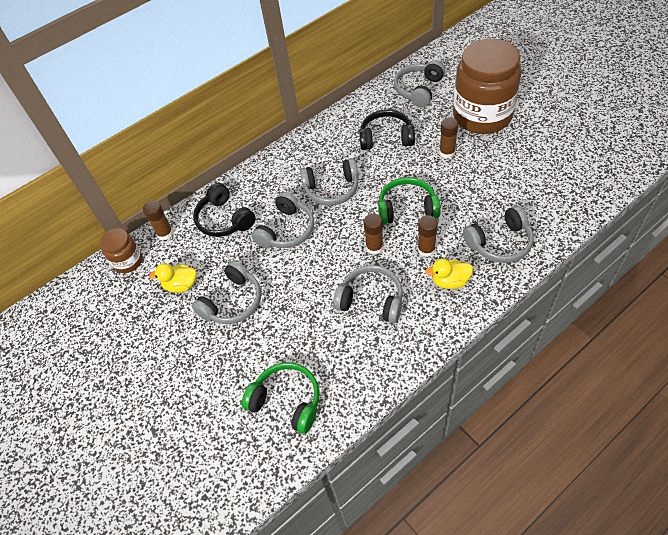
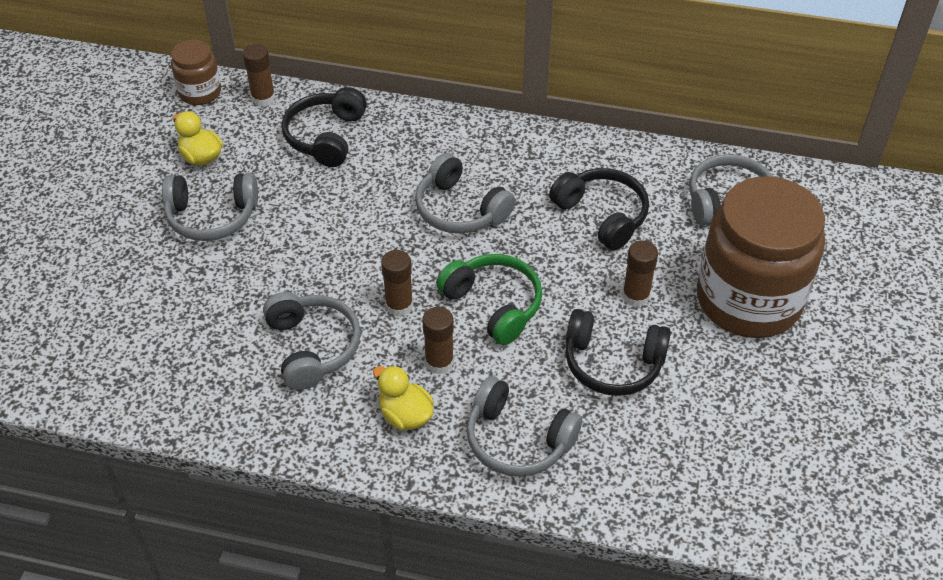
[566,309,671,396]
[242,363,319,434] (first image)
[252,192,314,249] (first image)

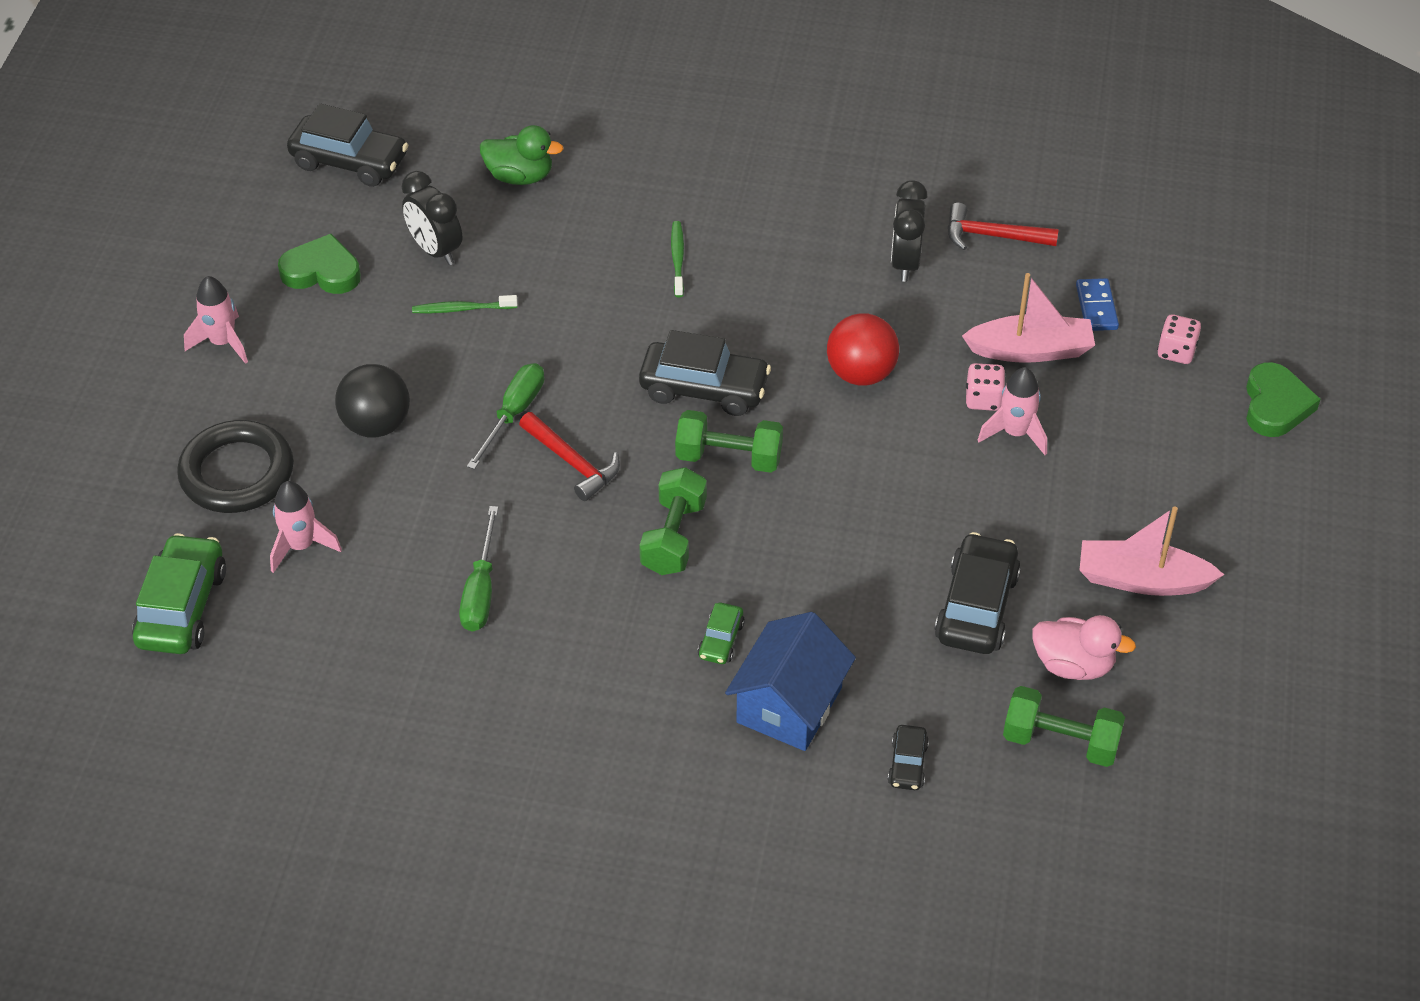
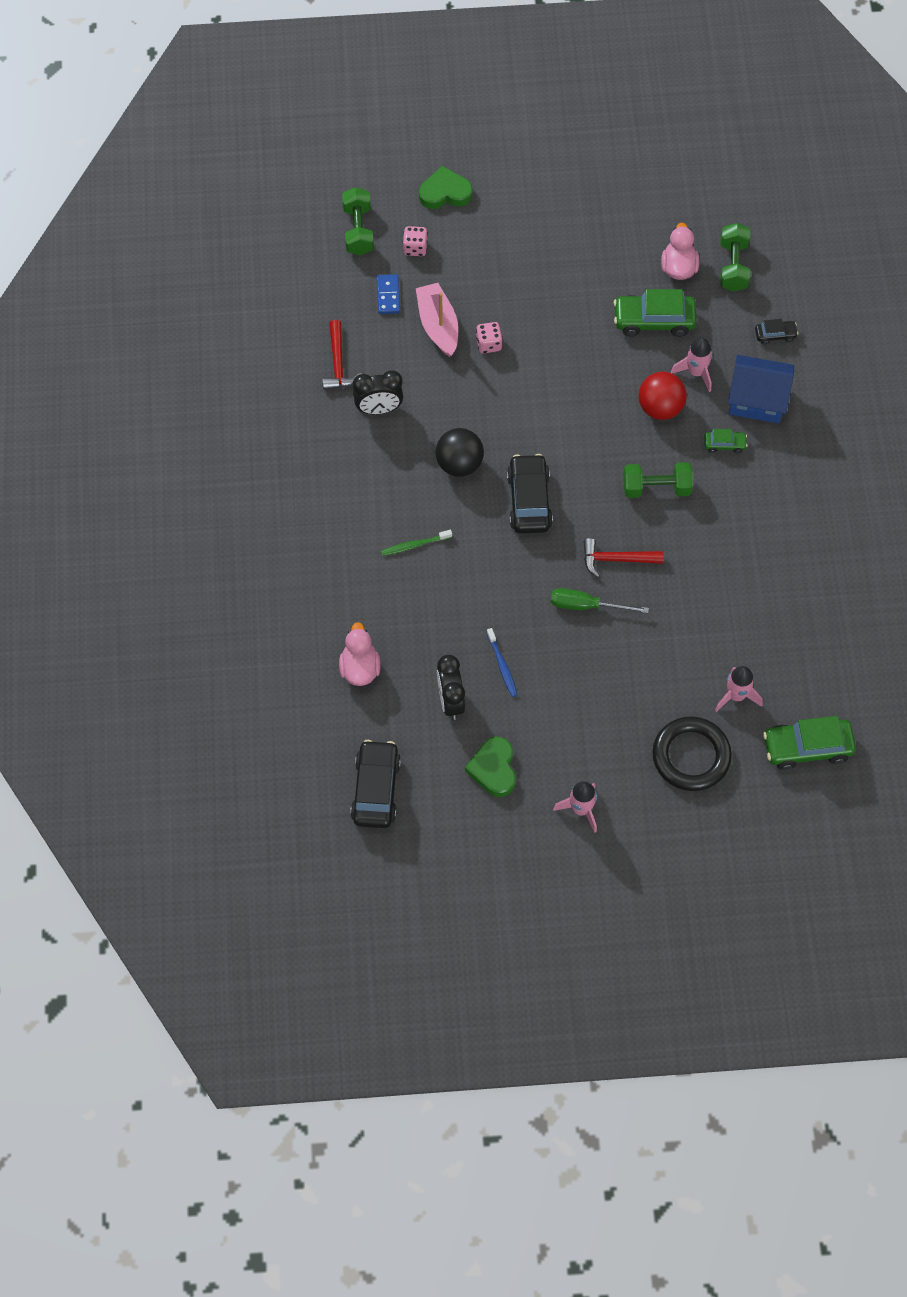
[339,622,380,686]
[342,187,374,256]
[377,274,400,314]
[436,428,484,477]
[437,655,465,720]
[487,628,517,697]
[583,538,663,578]
[614,289,697,337]
[639,372,687,420]
[671,338,713,392]
[459,506,498,632] (first image)
[1079,506,1224,596] (first image)

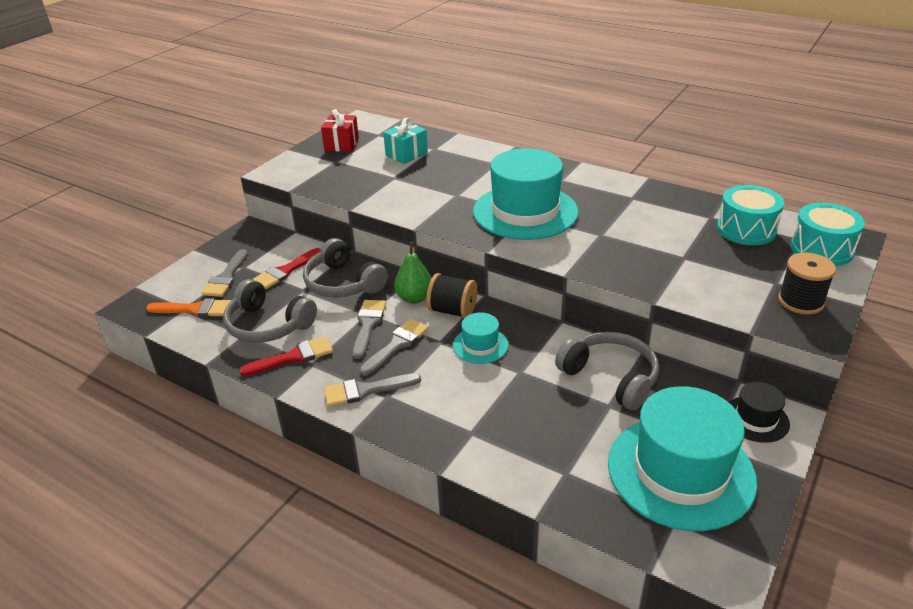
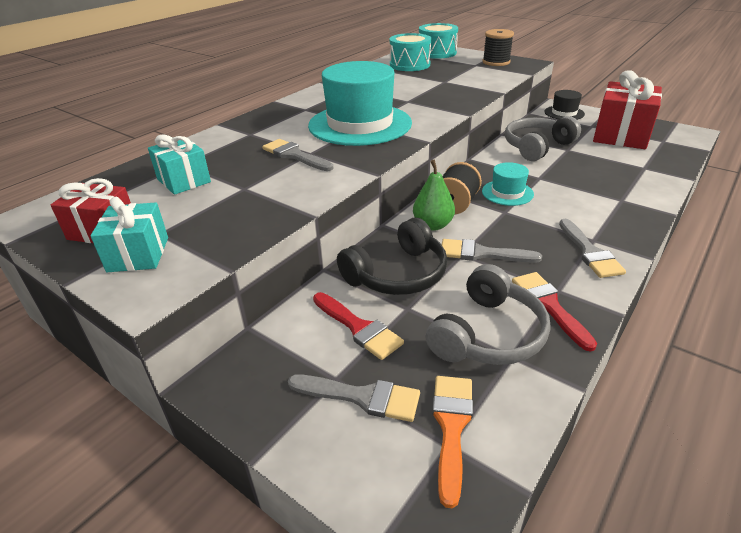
[90,197,168,272]
[262,139,333,171]
[337,218,447,295]
[593,70,662,149]

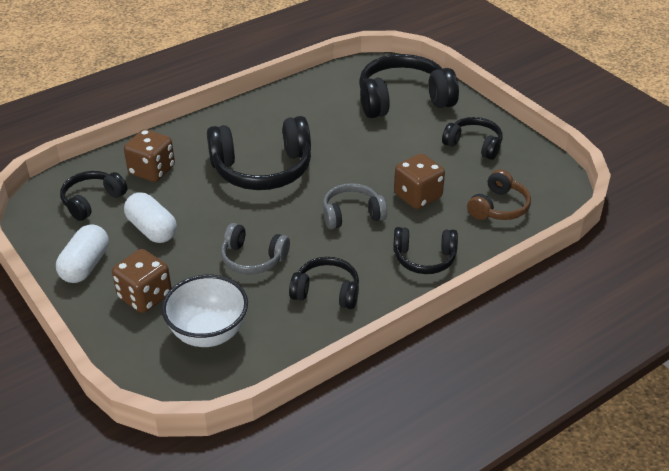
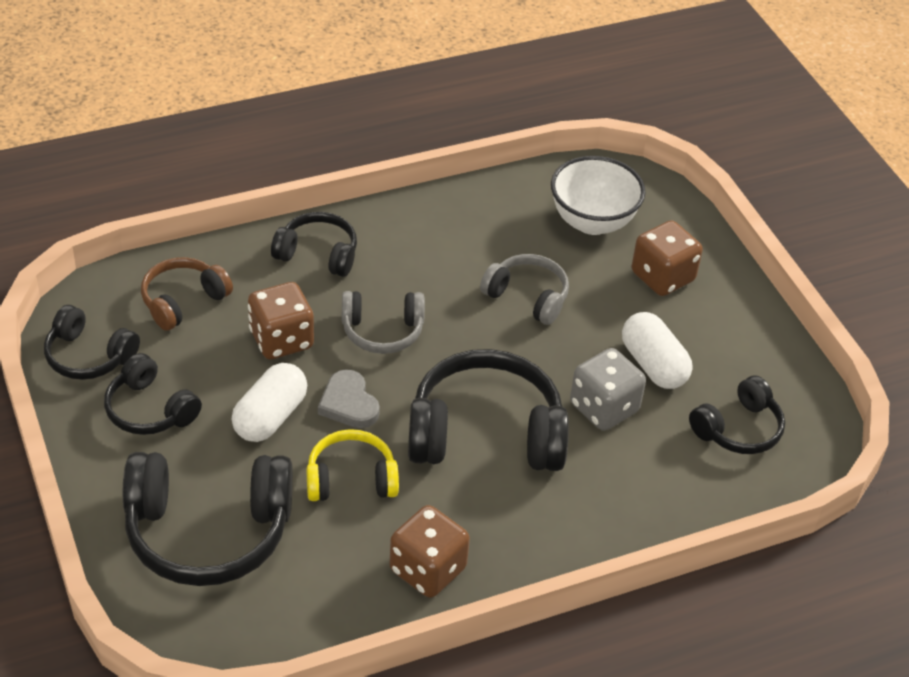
[44,305,140,380]
[232,363,307,442]
[306,429,399,501]
[318,369,380,428]
[389,505,470,598]
[570,348,646,431]

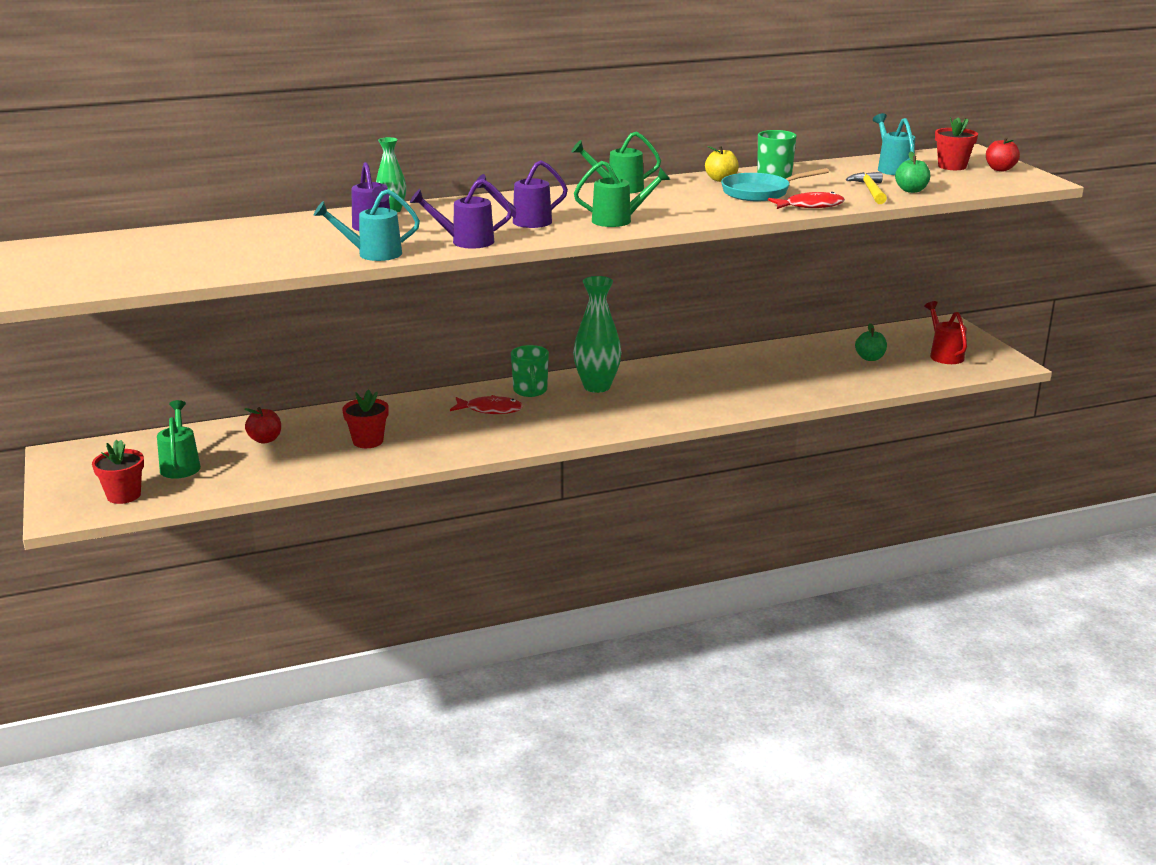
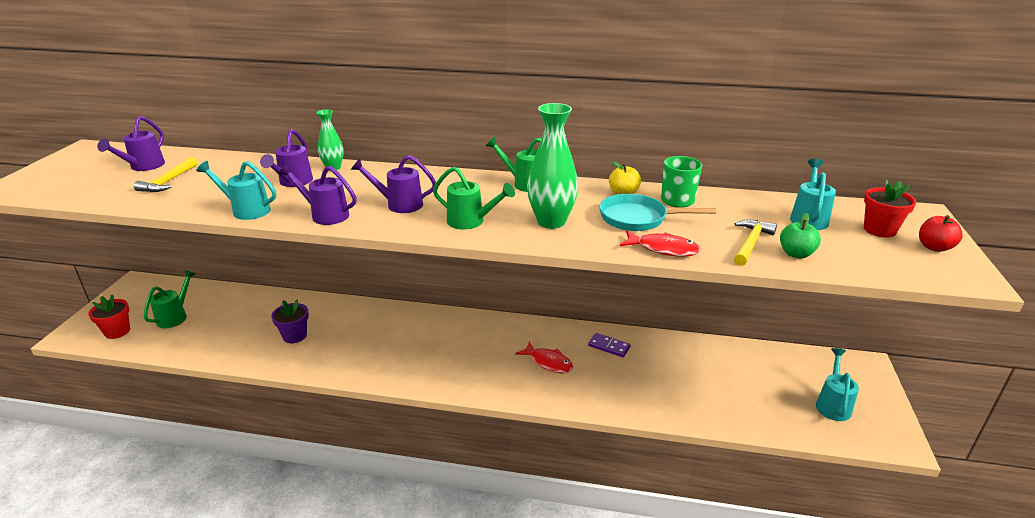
[97,116,165,171]
[134,157,198,192]
[271,299,309,343]
[515,341,574,373]
[527,103,578,229]
[588,333,630,357]
[816,348,859,421]
[245,407,281,444] (first image)
[511,345,549,397] (first image)
[855,323,887,361] (first image)

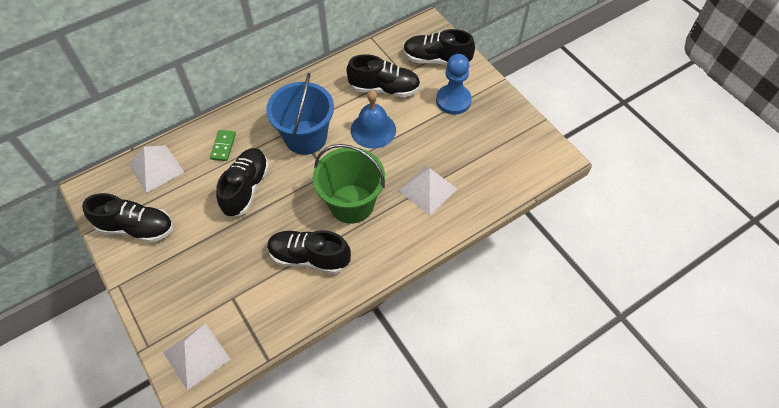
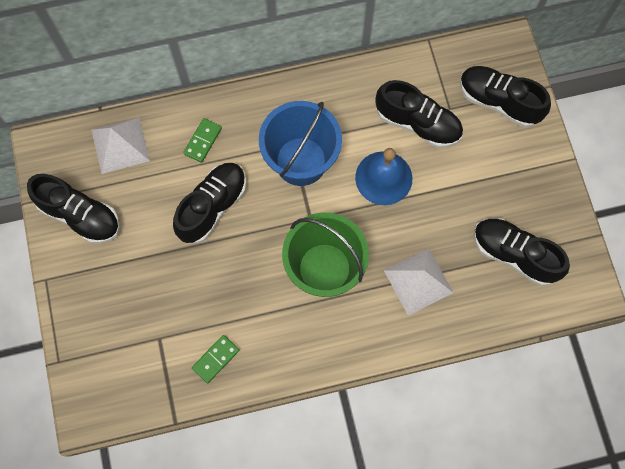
[192,335,239,383]
[474,218,570,286]
[163,323,230,390] (first image)
[436,54,472,115] (first image)

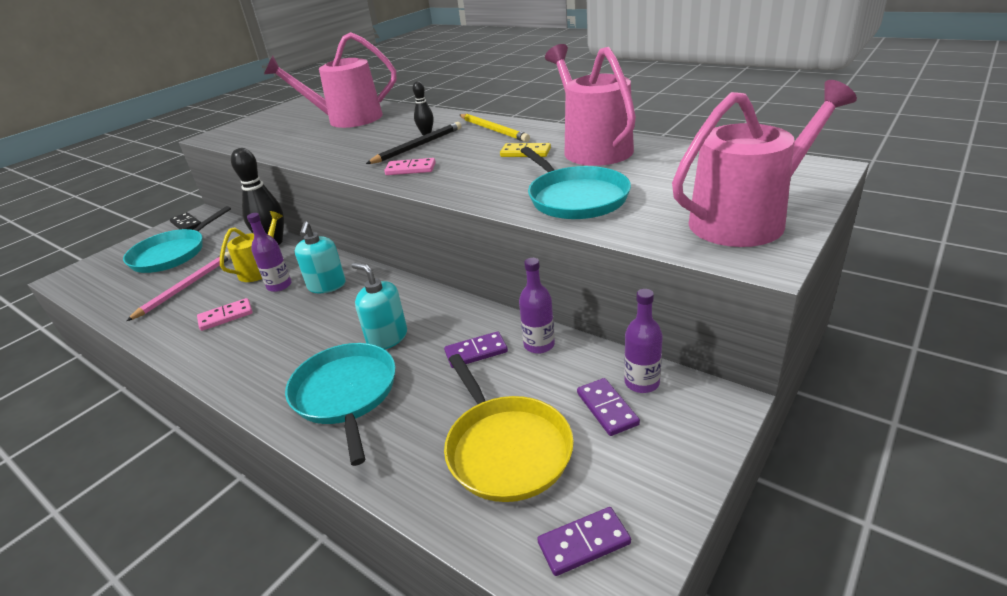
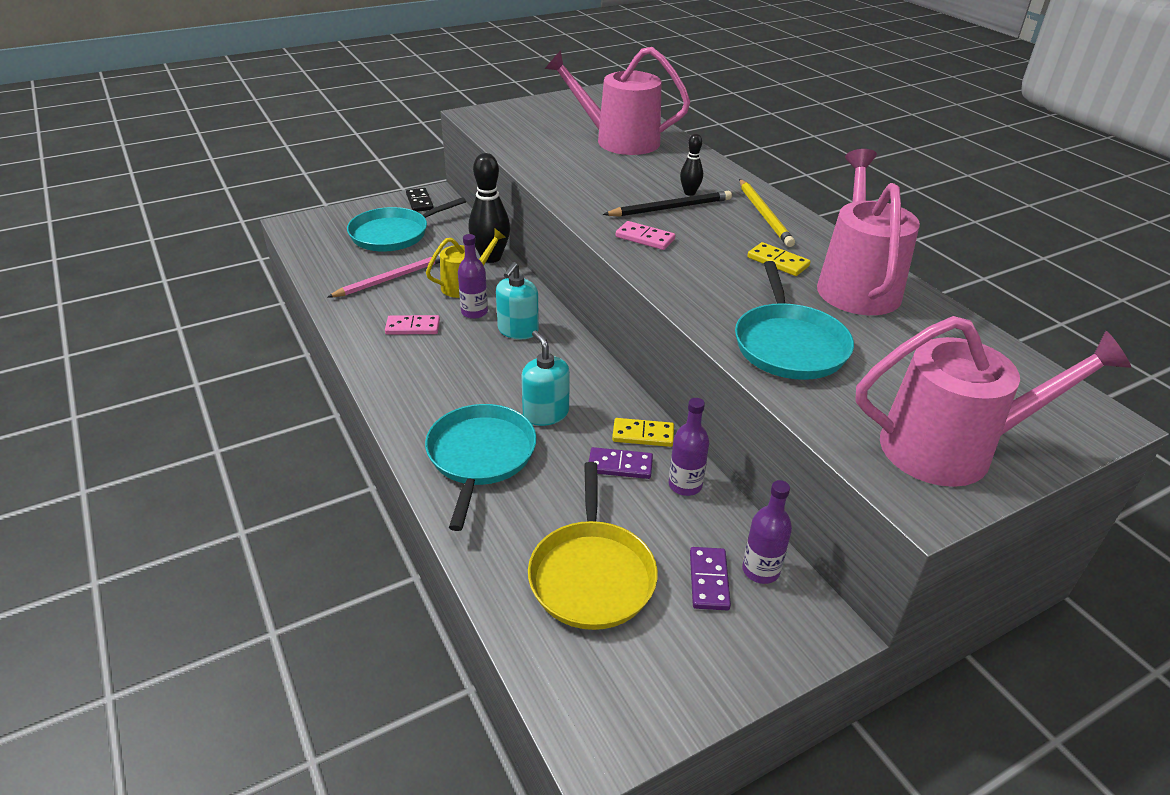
[612,418,674,447]
[537,507,631,576] (first image)

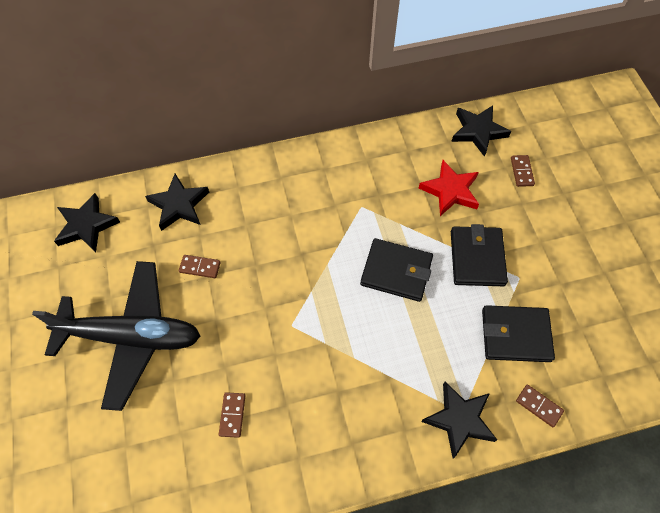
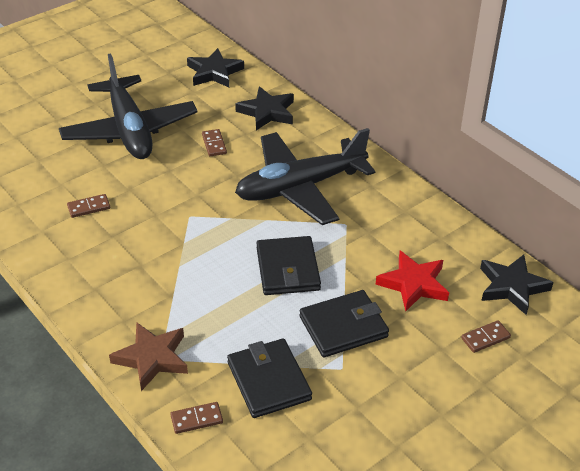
[109,322,188,391]
[170,402,223,434]
[235,128,375,225]

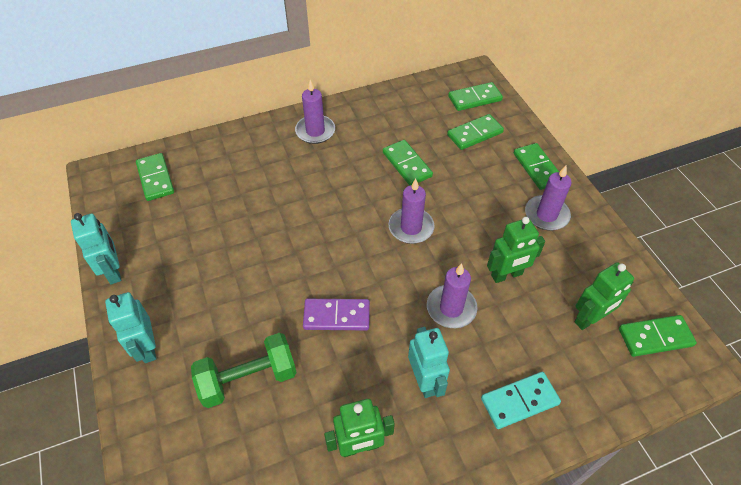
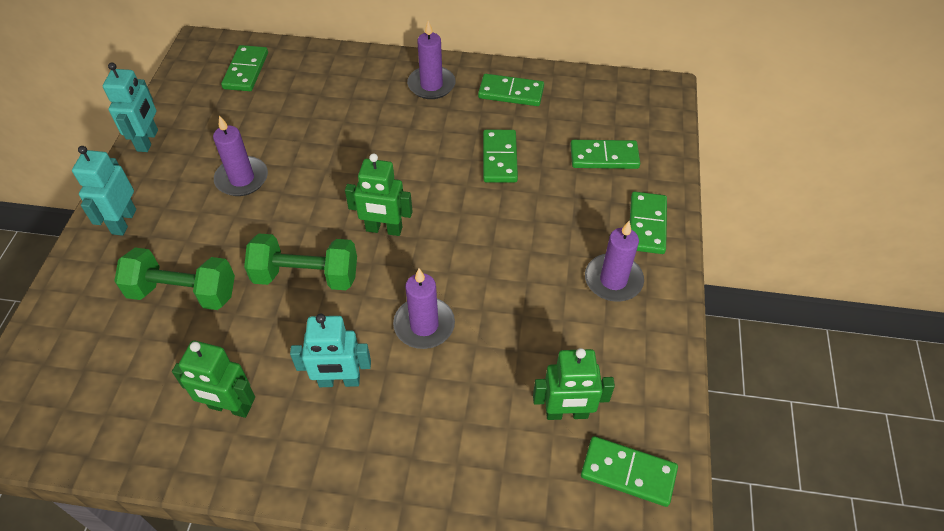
[213,115,268,196]
[244,234,357,290]
[290,313,371,387]
[345,154,413,236]
[478,74,544,106]
[481,372,561,429] (first image)

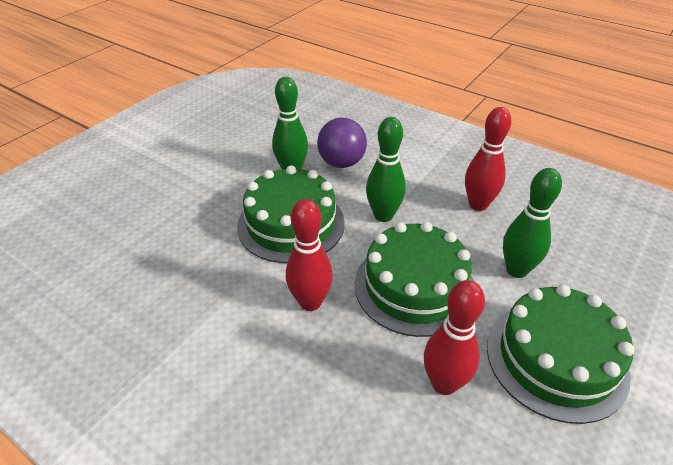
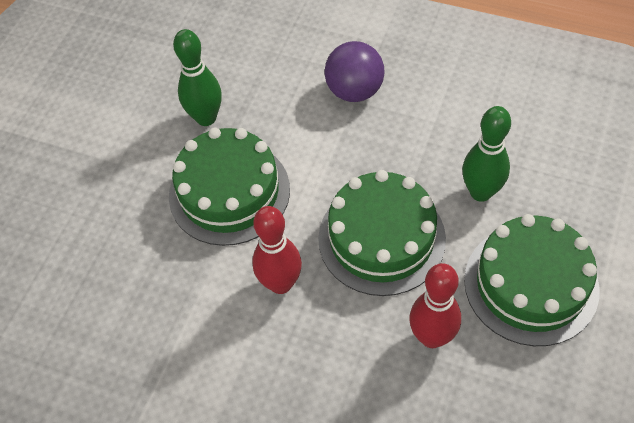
[324,41,385,102]
[366,117,406,222] (first image)
[465,107,511,211] (first image)

